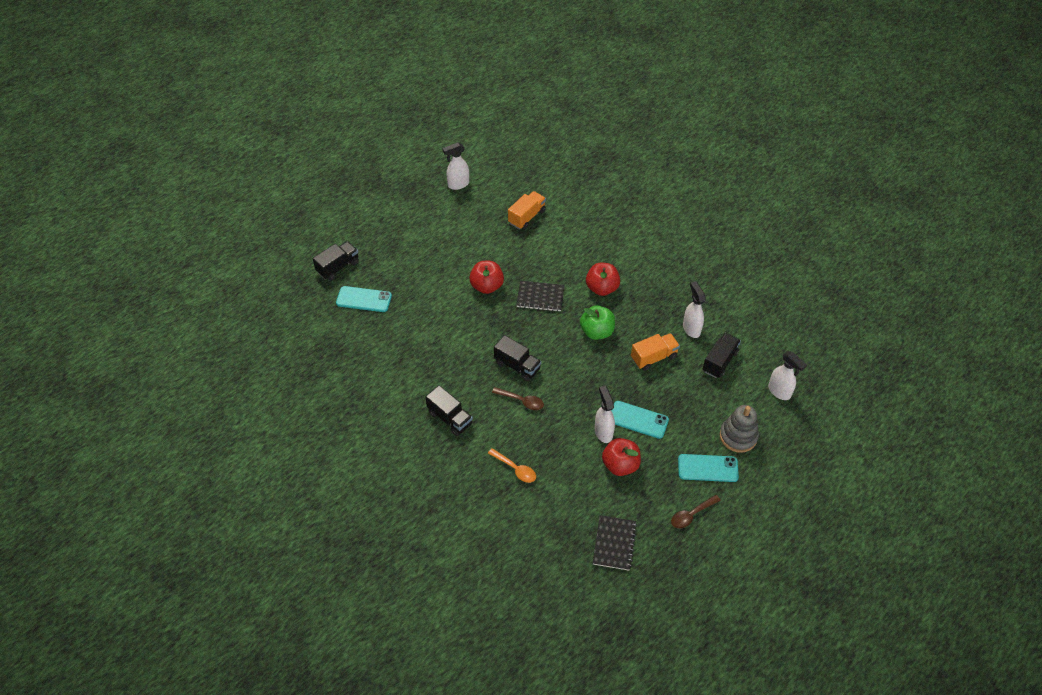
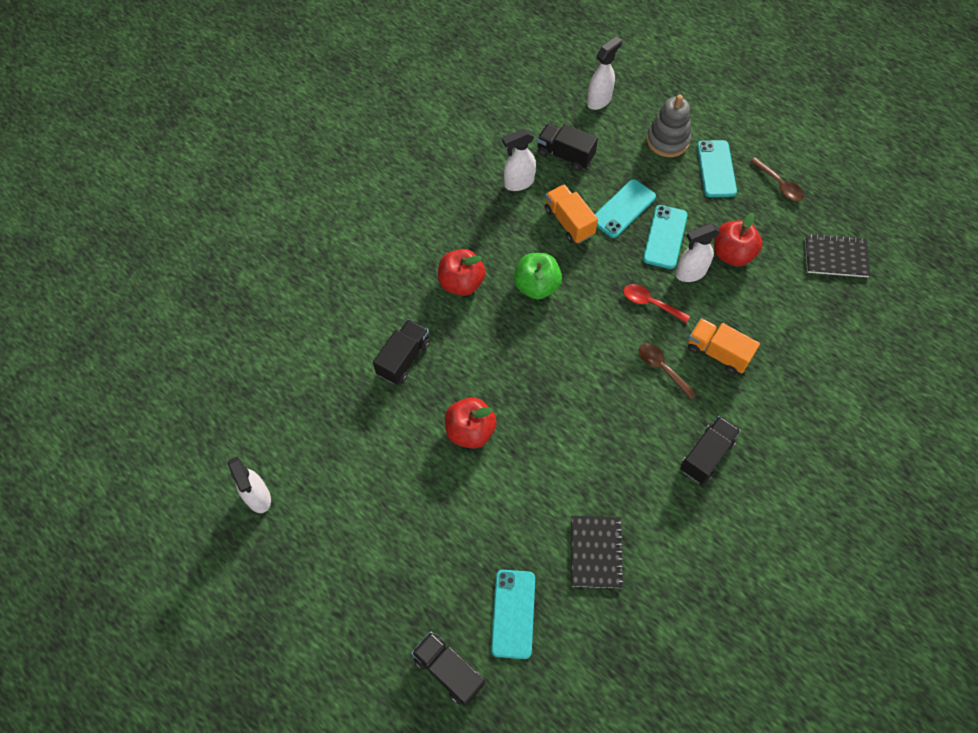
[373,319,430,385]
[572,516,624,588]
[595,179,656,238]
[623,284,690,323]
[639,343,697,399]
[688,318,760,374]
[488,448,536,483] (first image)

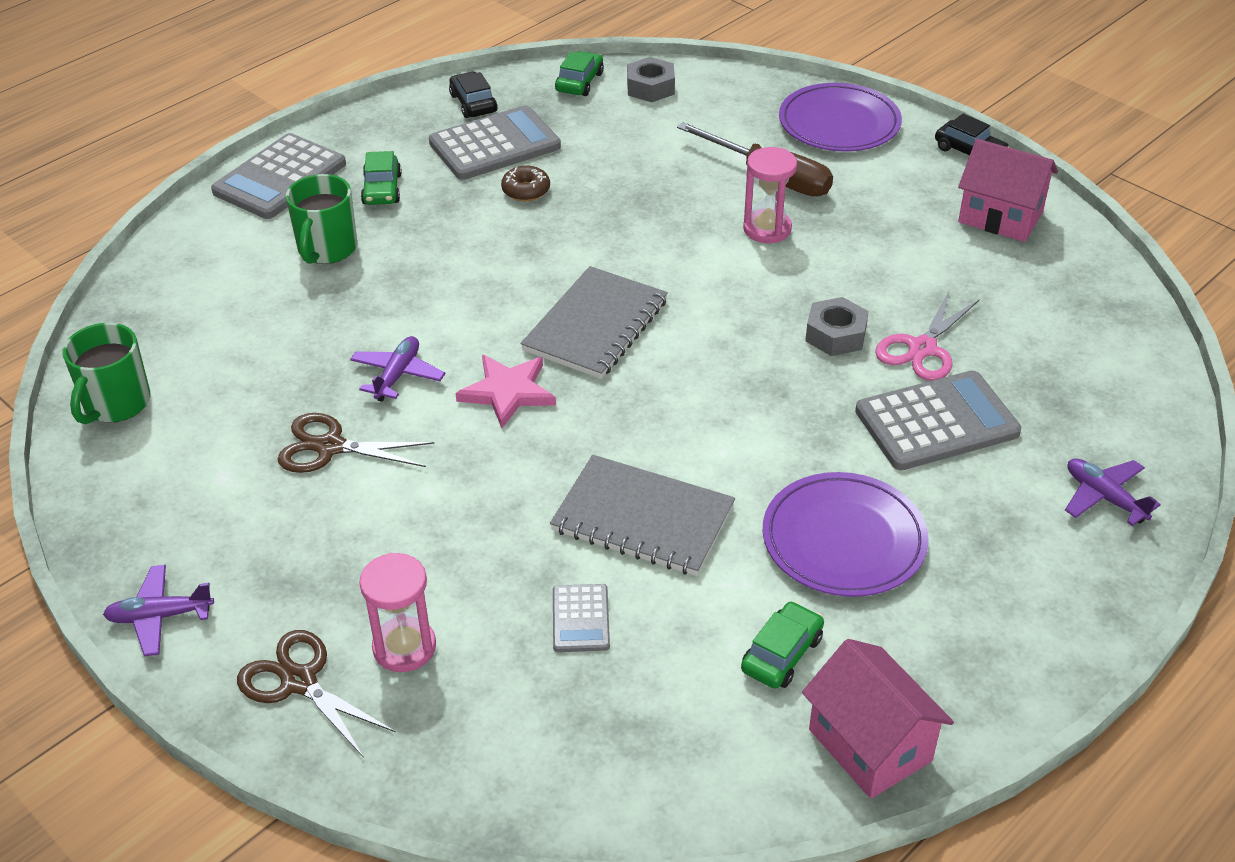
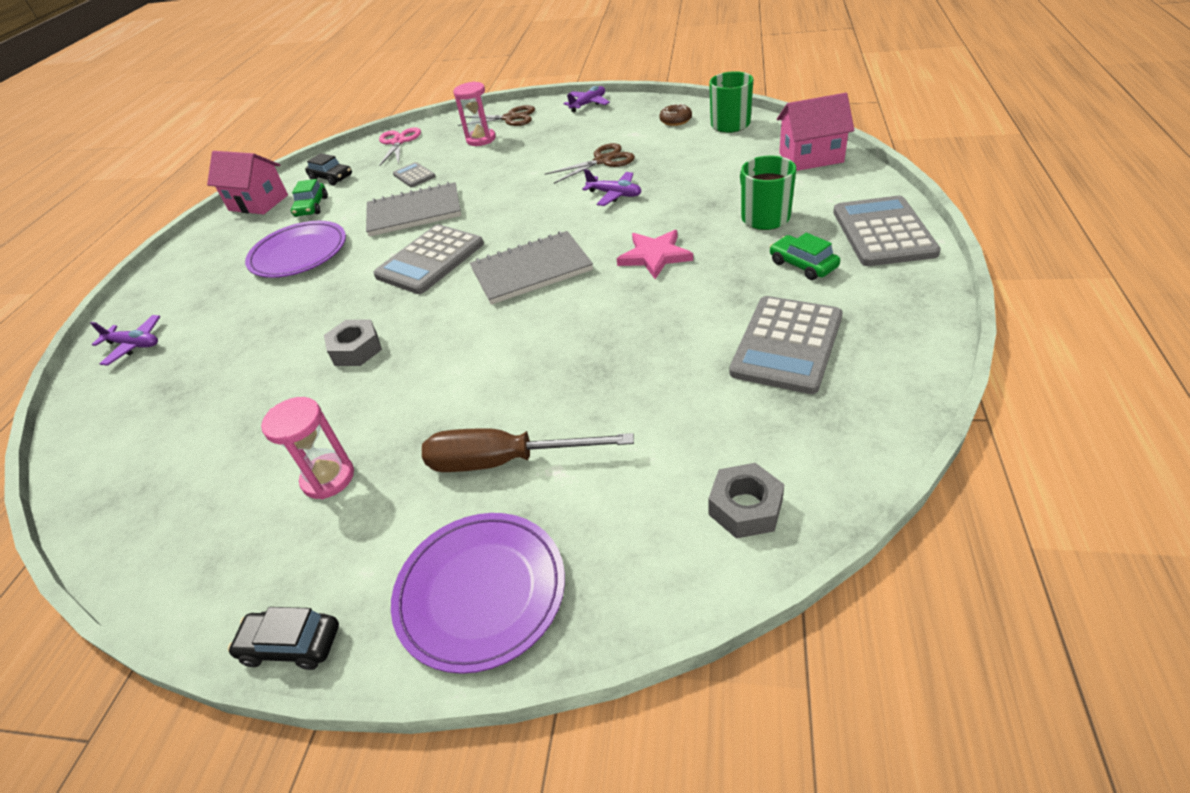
[261,397,354,499]
[305,153,352,185]
[373,224,484,294]
[379,127,421,166]
[470,231,593,305]
[582,169,642,206]
[617,230,693,279]
[659,103,692,126]
[777,93,854,171]
[555,51,604,96] (first image)

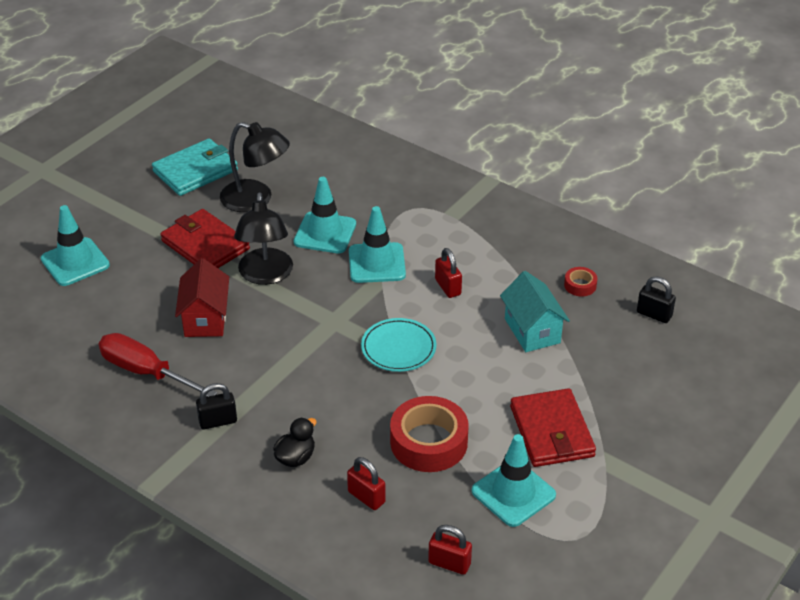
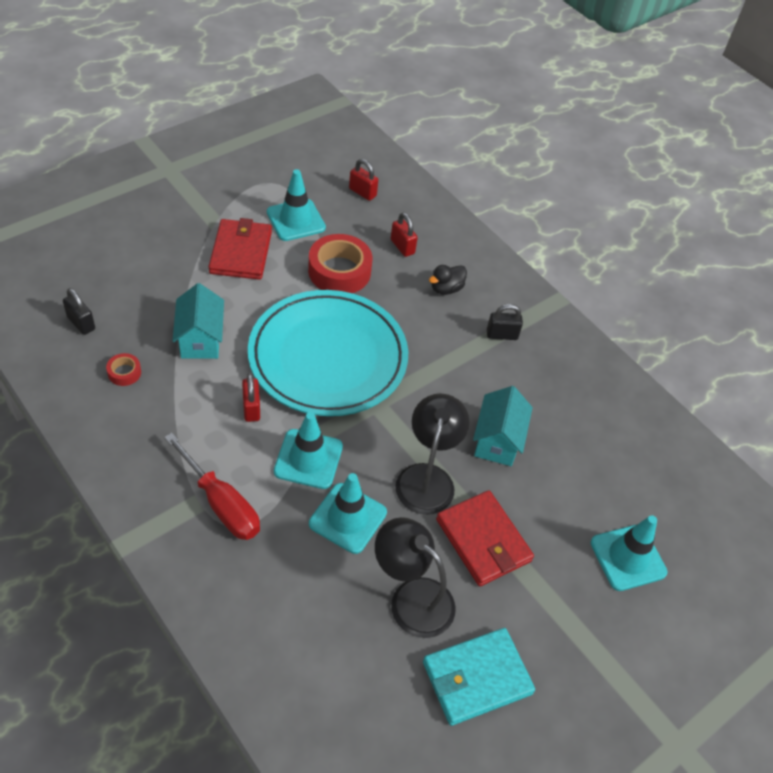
[164,433,260,540]
[248,290,408,416]
[473,386,533,466]

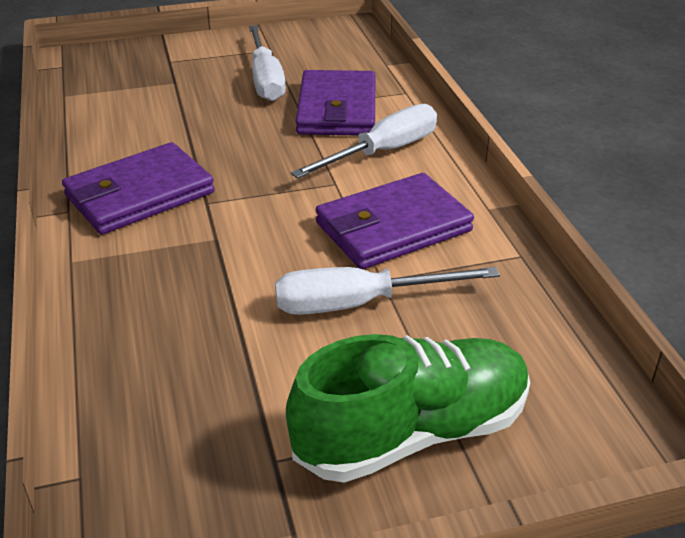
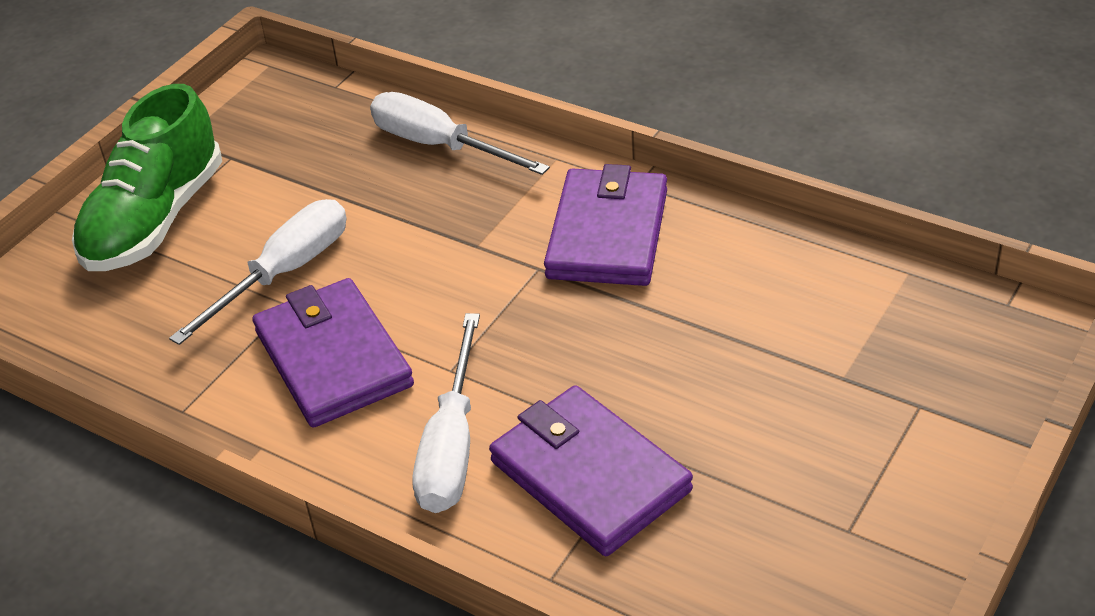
[252,278,414,428]
[370,92,550,175]

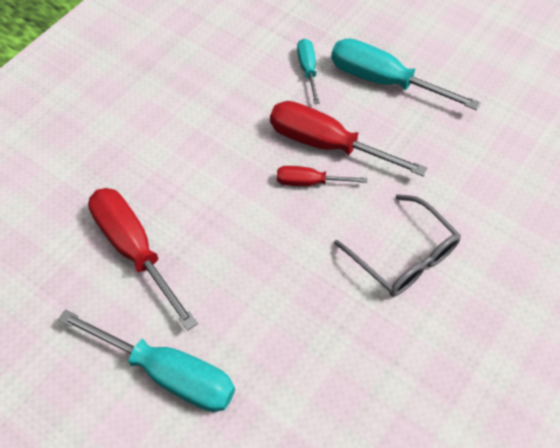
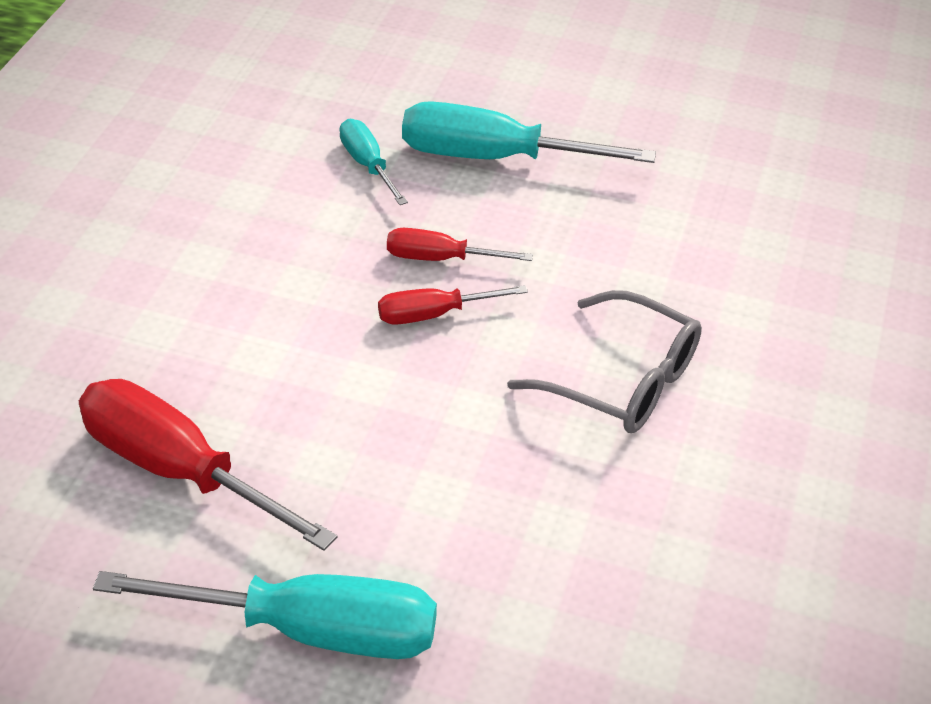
[387,228,533,261]

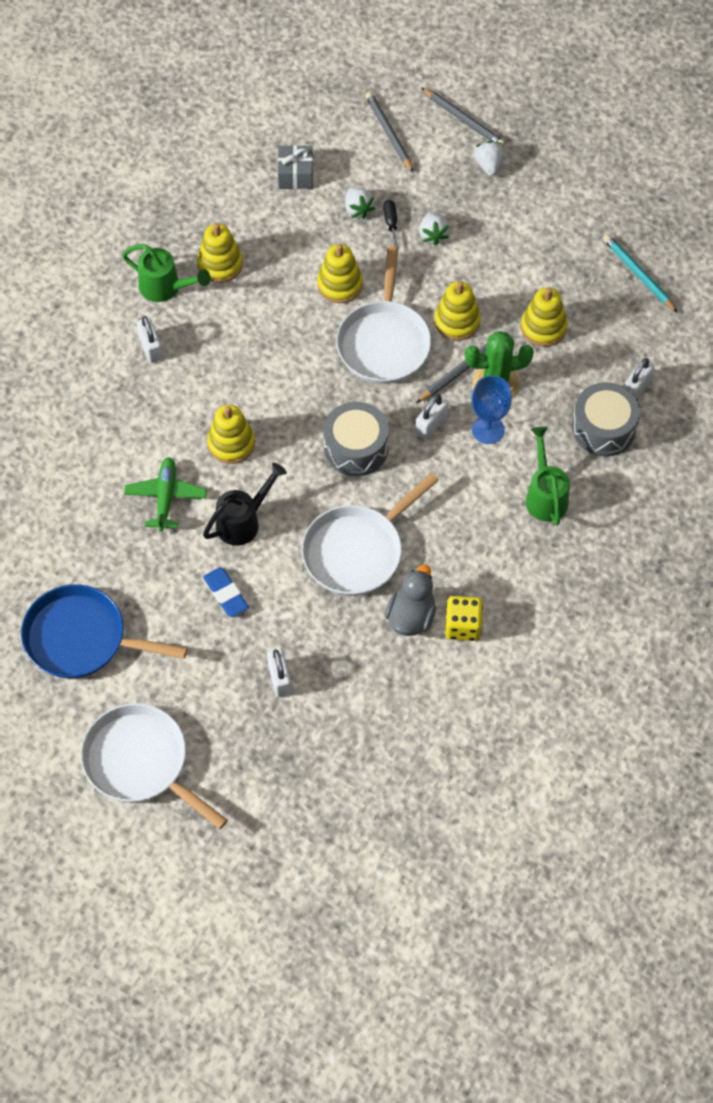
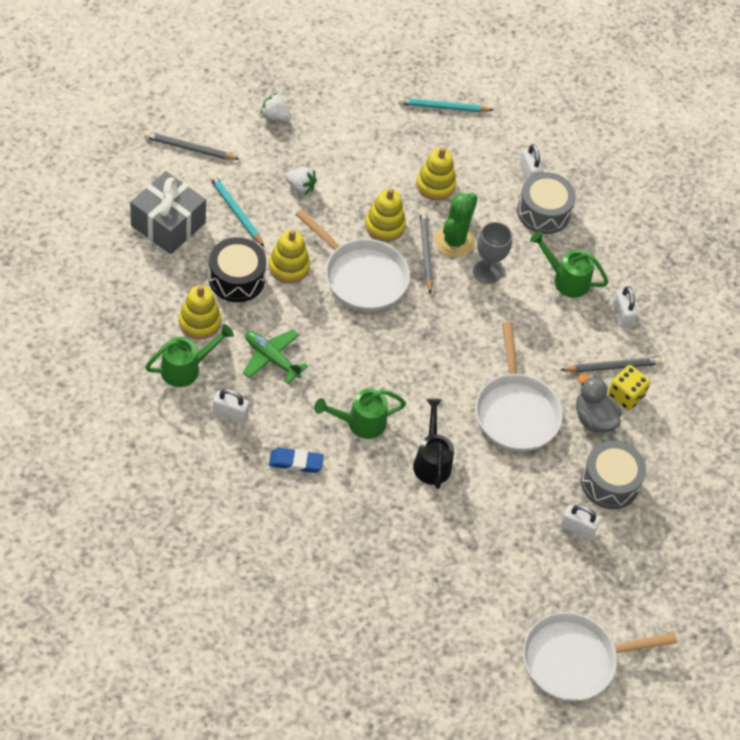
[130,171,206,254]
[209,174,264,247]
[209,237,266,302]
[243,329,308,384]
[269,448,324,473]
[314,389,406,439]
[473,222,512,284]
[561,357,661,373]
[581,441,646,509]
[612,286,638,328]
[21,584,188,678] (first image)
[383,200,399,251] (first image)

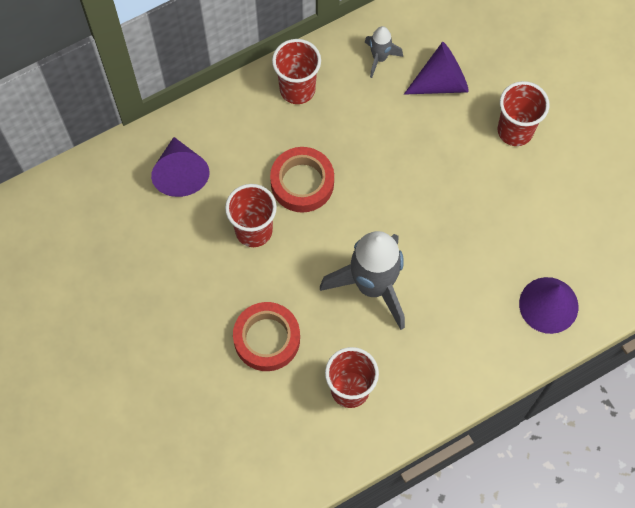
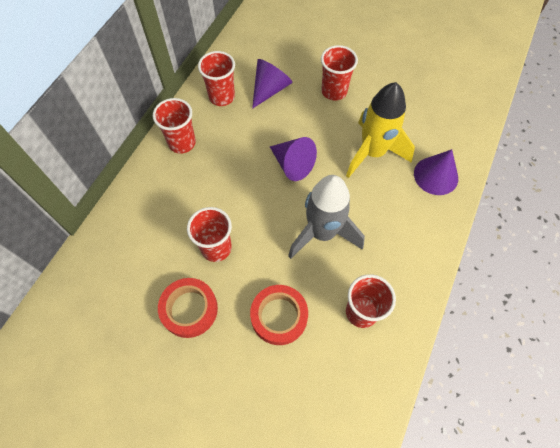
[158,278,218,338]
[198,51,235,106]
[270,137,317,181]
[346,82,415,178]

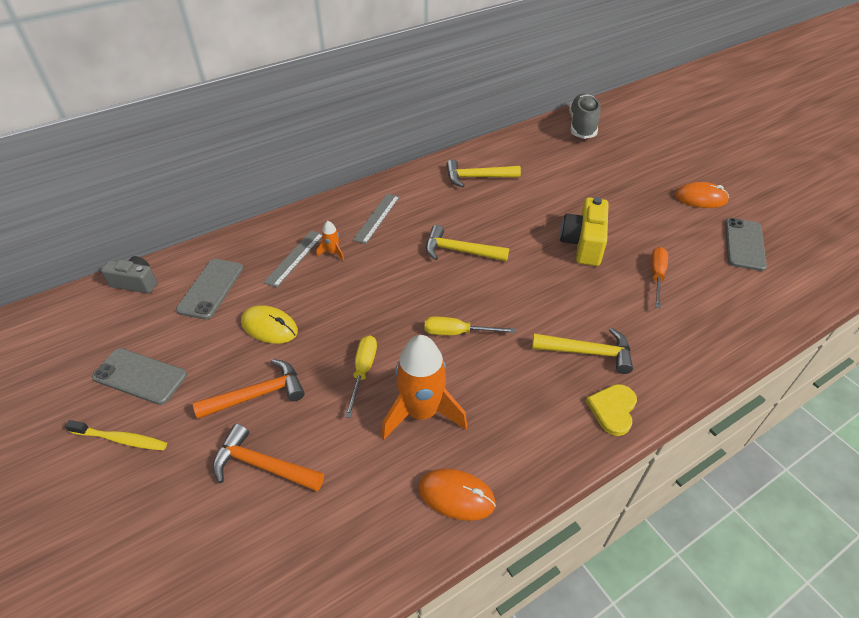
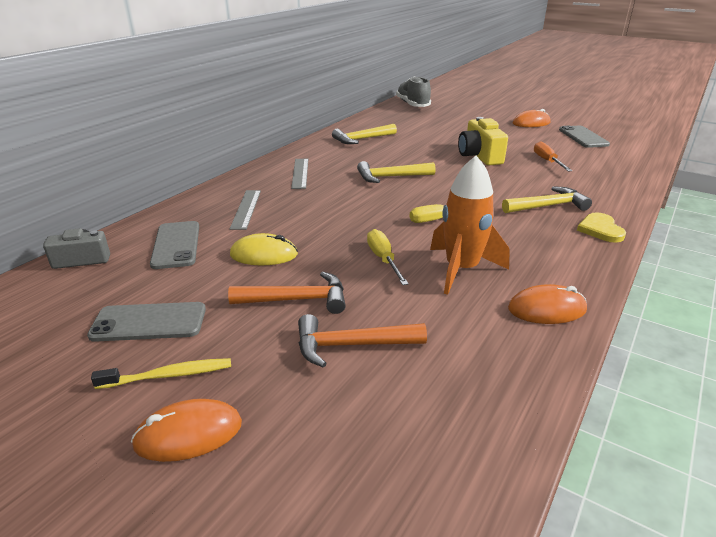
[131,399,242,462]
[228,272,346,314]
[317,221,344,261] (first image)

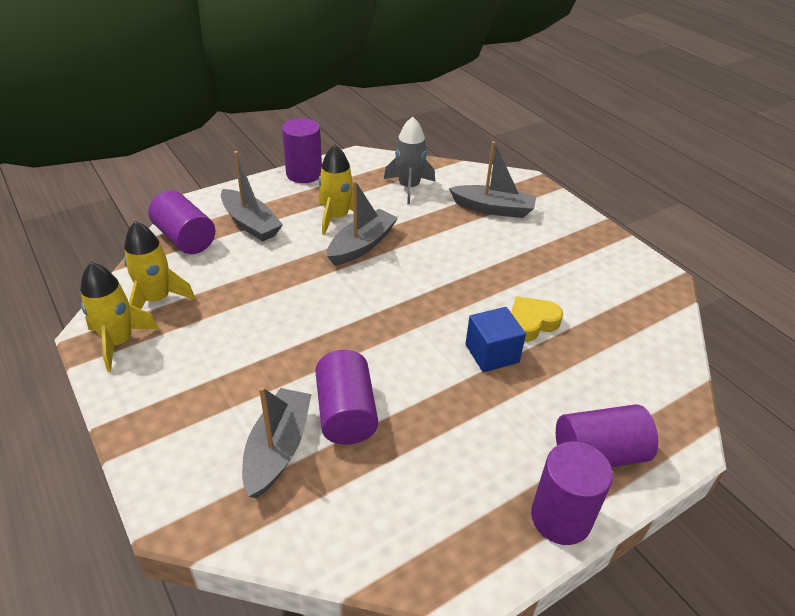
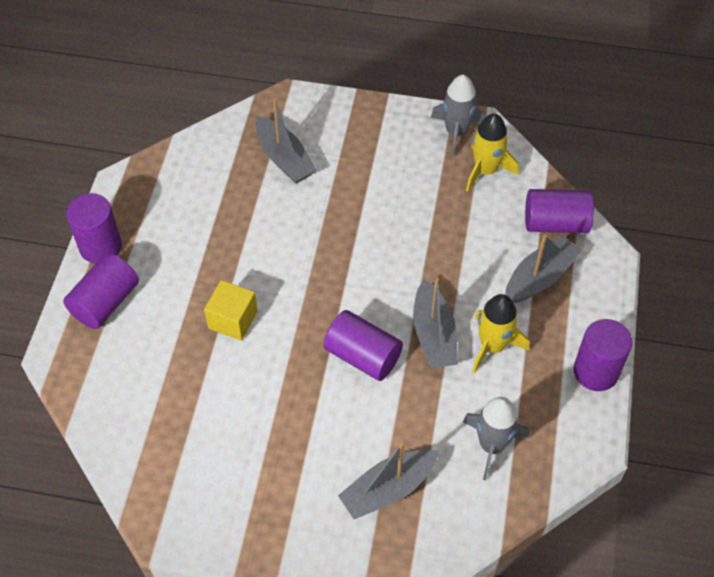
[204,280,258,341]
[323,310,403,381]
[431,75,486,158]
[506,234,582,303]
[511,297,563,342] (first image)

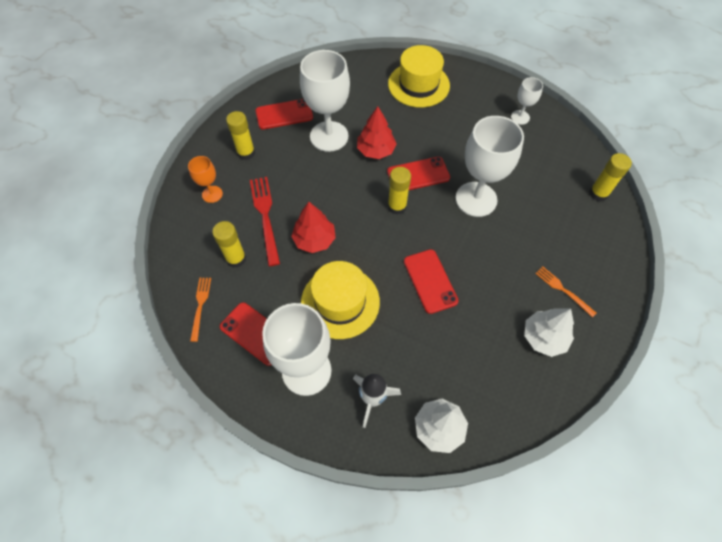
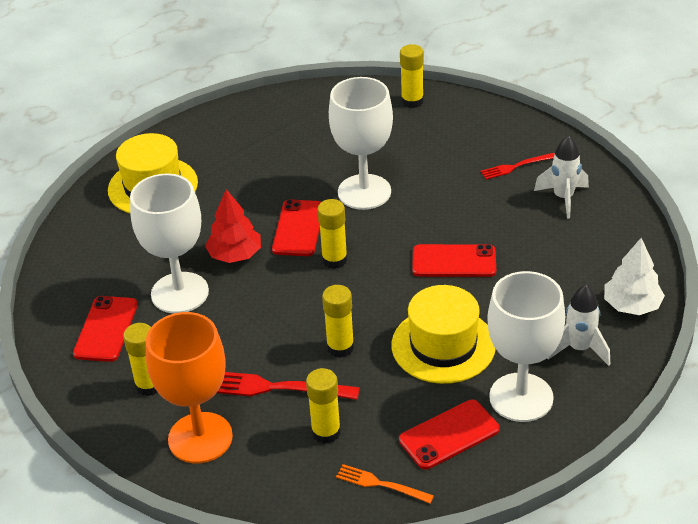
[146,312,233,463]
[322,285,354,358]
[480,153,555,180]
[534,135,589,219]
[511,77,543,125] (first image)

